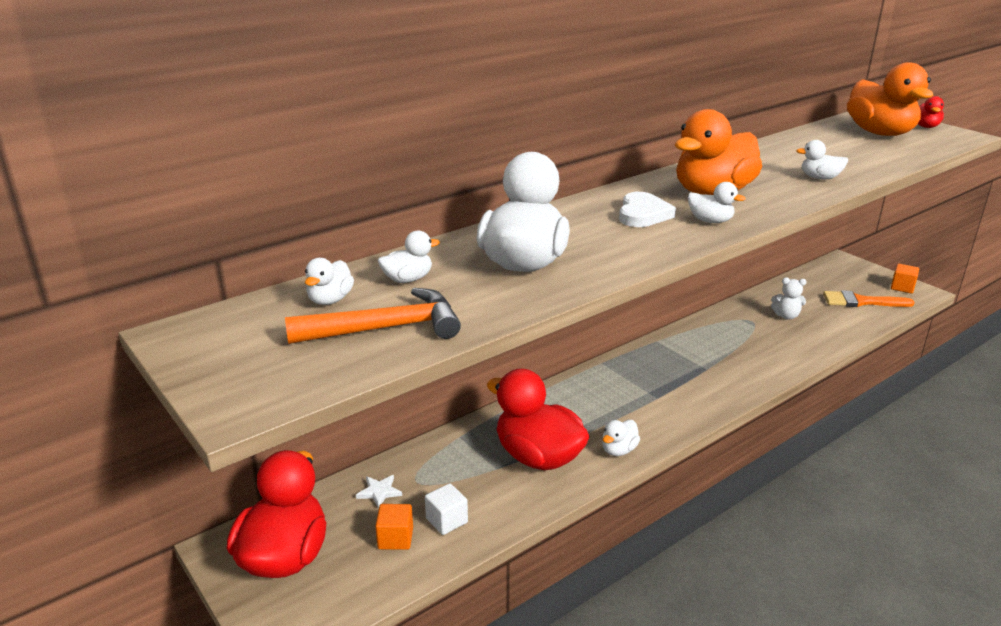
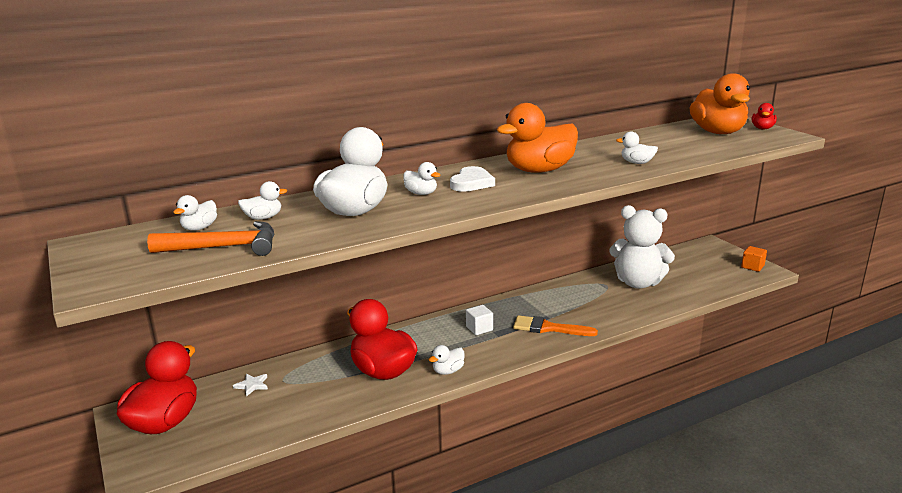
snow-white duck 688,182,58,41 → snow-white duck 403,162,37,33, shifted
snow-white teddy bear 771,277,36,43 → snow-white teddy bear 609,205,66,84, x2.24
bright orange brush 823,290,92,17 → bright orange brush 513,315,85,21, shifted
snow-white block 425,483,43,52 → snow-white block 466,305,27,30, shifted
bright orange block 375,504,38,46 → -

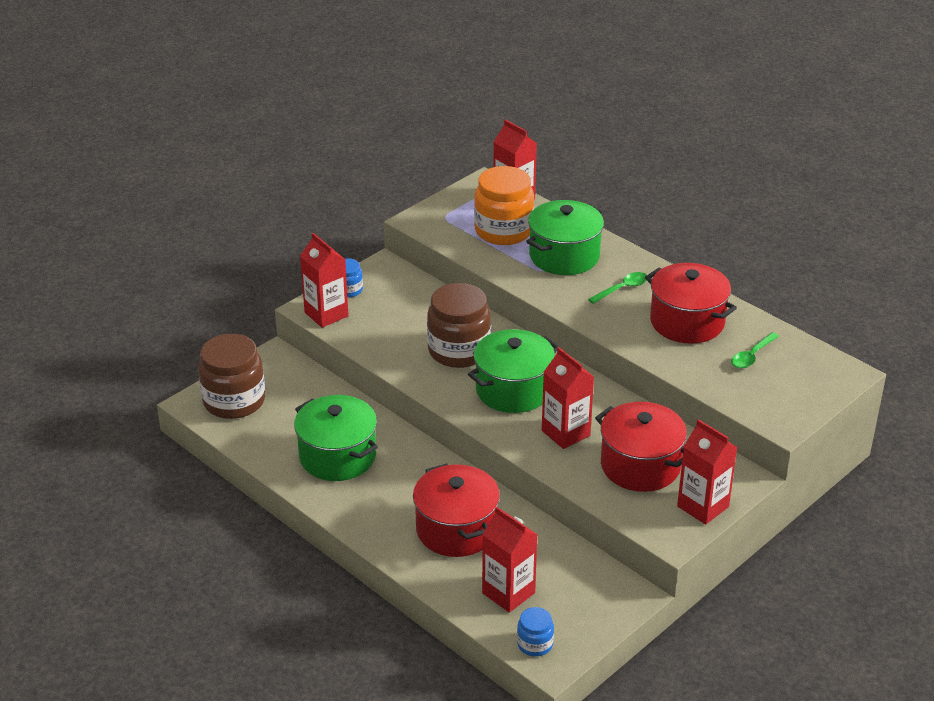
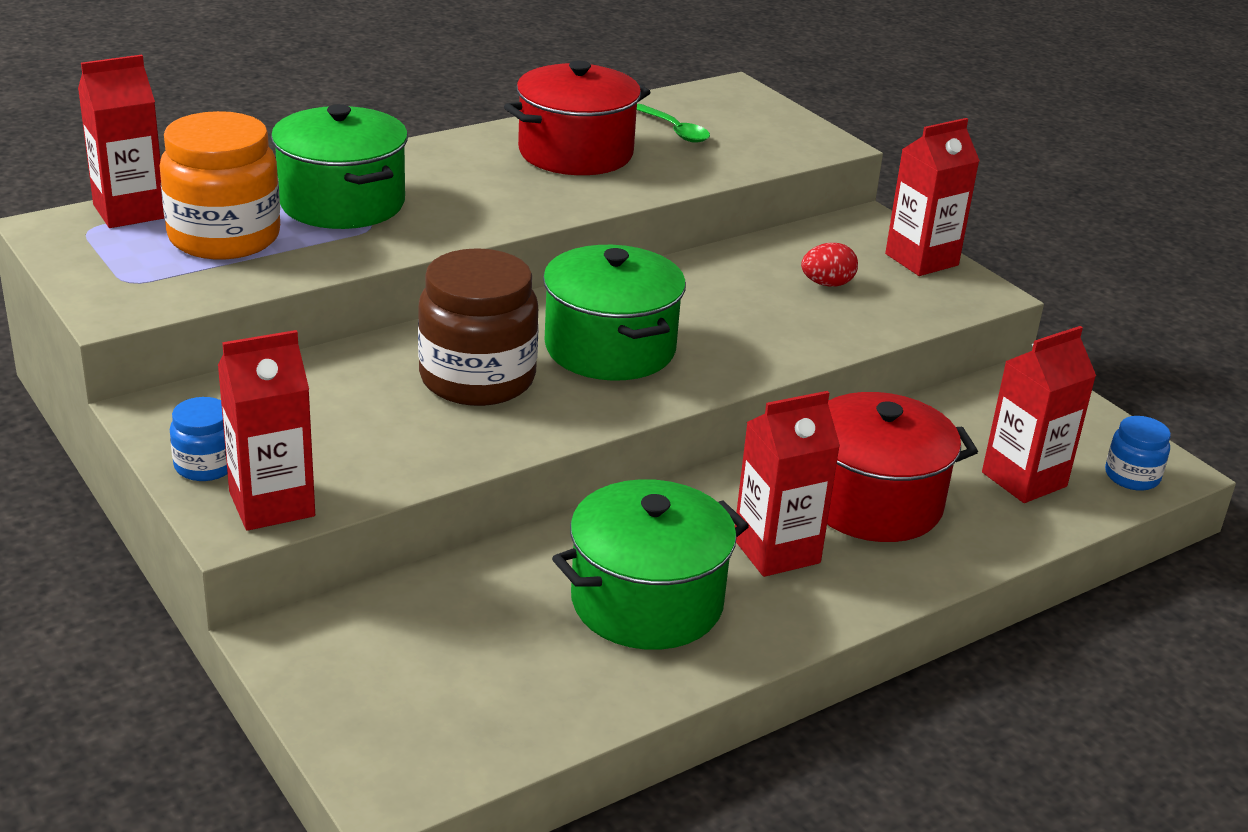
emerald spoon 588,272,59,32 → -
russet preserve jar 198,334,67,85 → -
scarlet juice carton 542,347,52,102 → scarlet juice carton 735,391,105,186, shifted
scarlet stockpot 595,402,92,90 → scarlet toy egg 801,243,57,44

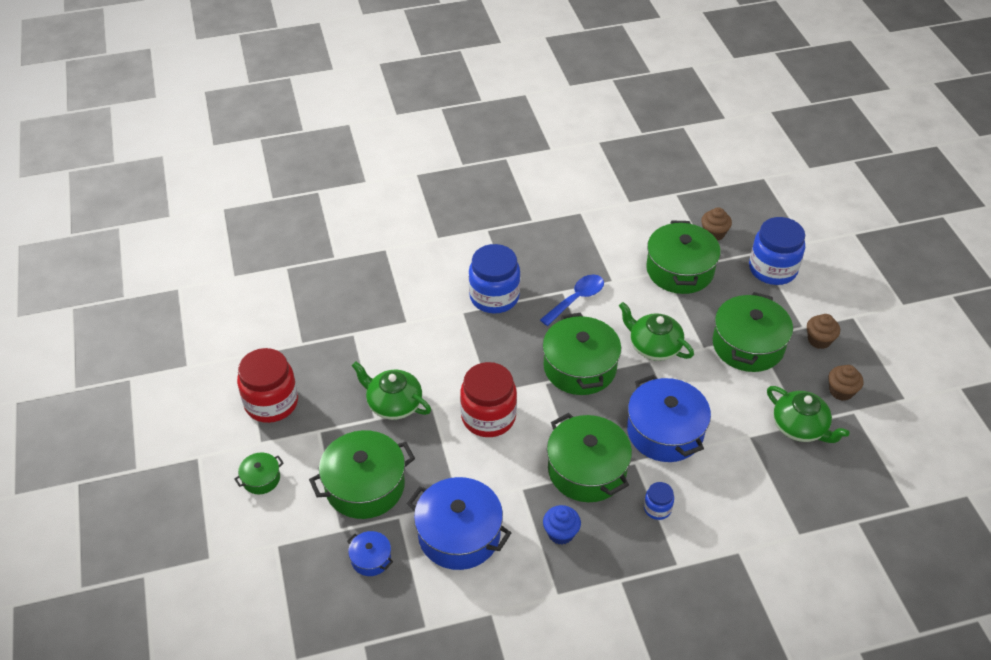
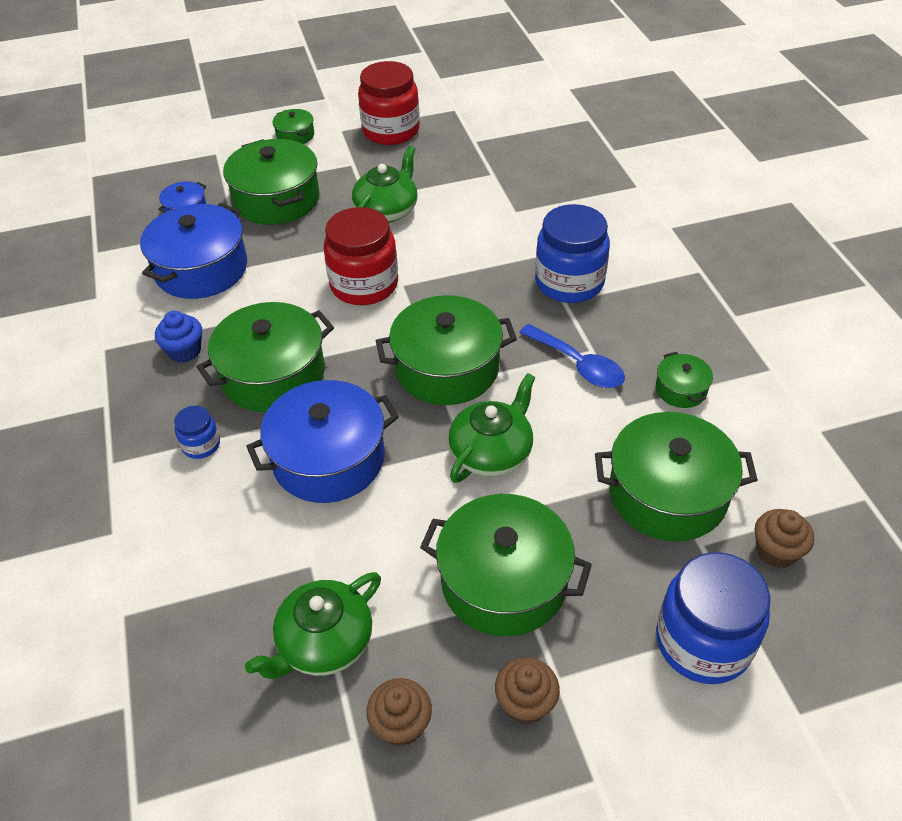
- → emerald stockpot 656,352,57,56

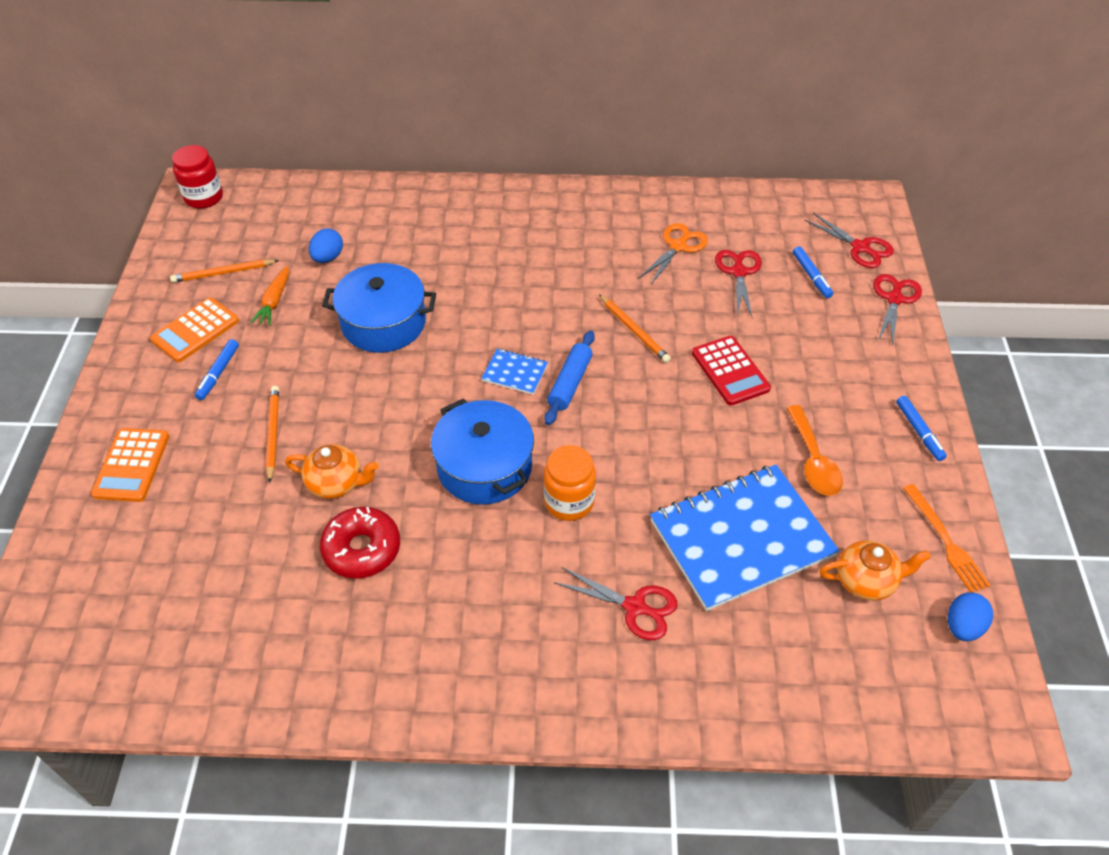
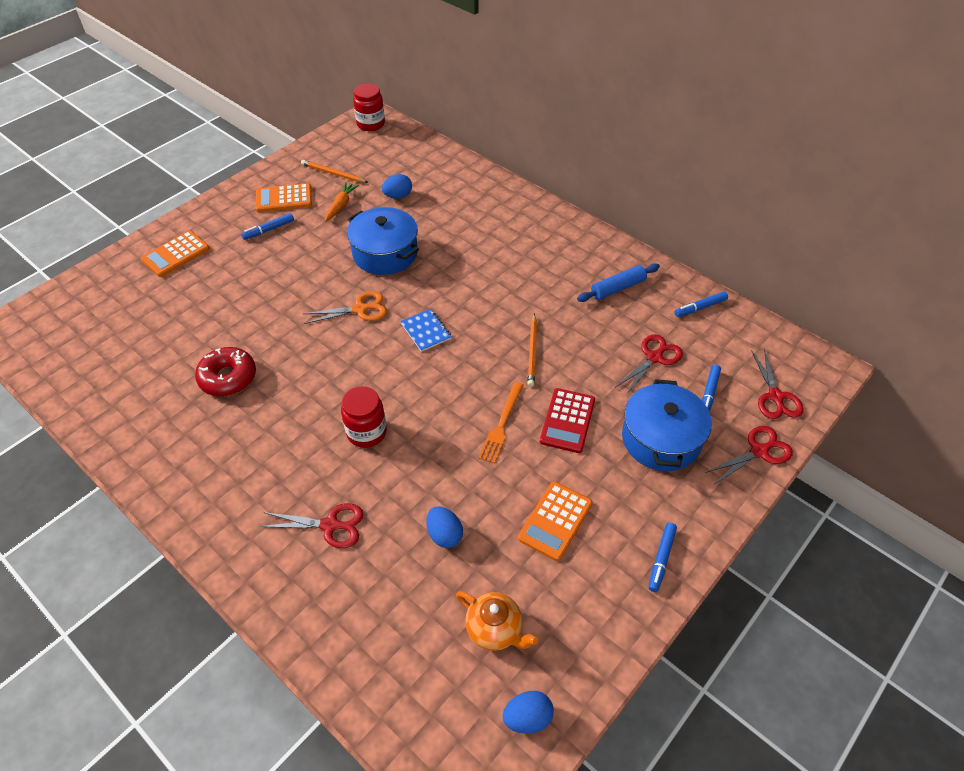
bright orange scissors 638,223,70,61 → bright orange scissors 303,291,84,33, shifted
bright orange carrot 250,266,39,60 → bright orange carrot 325,182,34,40, 150 degrees clockwise
cobalt pastry roller 544,331,51,94 → cobalt pastry roller 577,263,83,39, shifted
bright orange wooden pencil 266,386,13,97 → -
cobalt stockpot 431,399,103,106 → cobalt stockpot 622,379,90,92, shifted
bright orange spoon 786,405,57,91 → bright orange calculator 518,482,74,79
bright orange china teapot 285,444,94,55 → -
bright orange preserve jar 544,445,52,76 → scarlet preserve jar 341,386,46,62
cobalt notepad 650,465,189,146 → cobalt toy egg 427,507,36,41
bright orange dinner fork 903,484,88,109 → bright orange dinner fork 478,382,45,81, shifted
scarlet scissors 554,567,123,73 → scarlet scissors 260,503,104,45, 60 degrees counterclockwise
- → cobalt marker pen 675,292,53,25

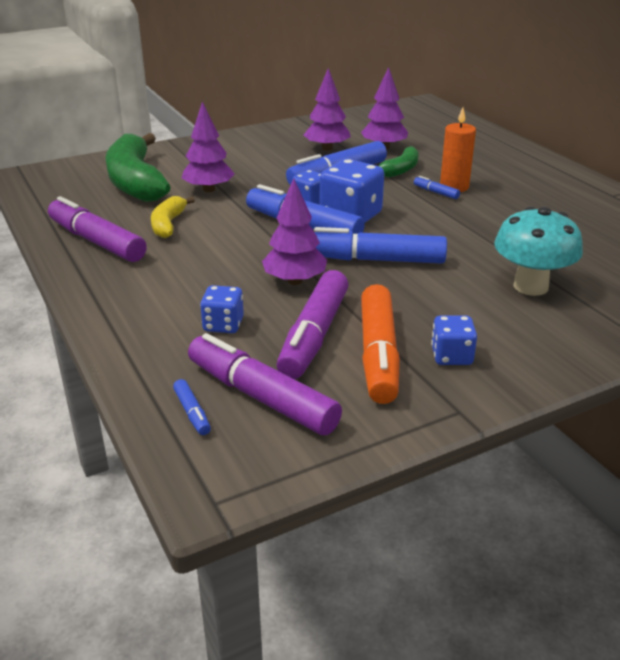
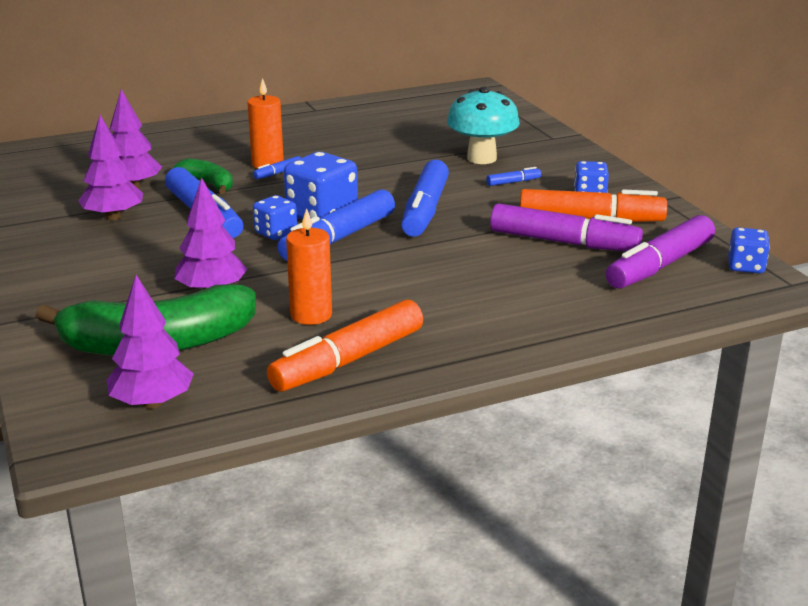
purple tree 262,178,65,107 → purple tree 107,275,87,134, shifted
purple marker pen 48,196,99,66 → bright orange marker pen 267,299,156,93
golden toy banana 151,196,44,42 → bright orange pillar candle 286,208,46,117
cobalt game die 200,285,44,48 → cobalt game die 728,227,42,46, shifted
cobalt marker pen 173,379,38,56 → cobalt marker pen 486,167,55,19, shifted

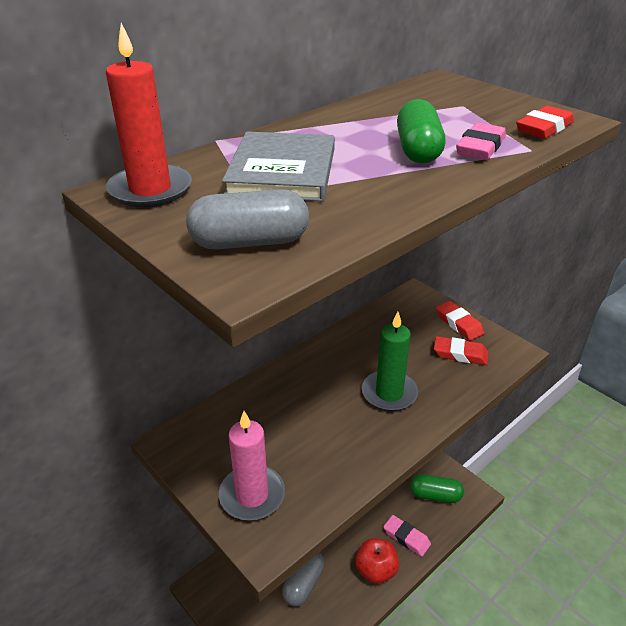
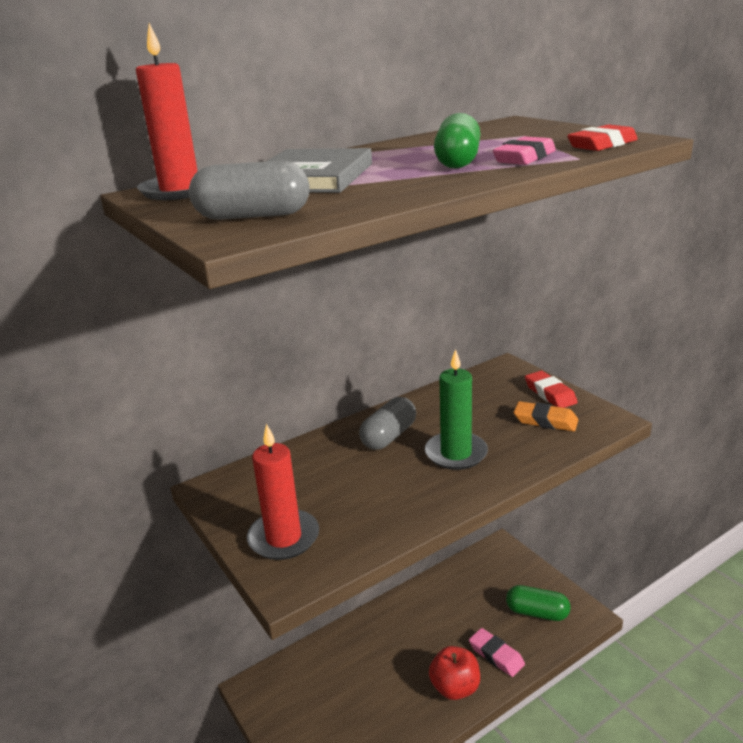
scarlet gum eraser 434,336,54,29 → bright orange gum eraser 514,401,64,31
rosy pillar candle 219,411,66,109 → scarlet pillar candle 247,424,72,136
gray pill 282,552,43,55 → gray pill 359,397,57,53, shifted

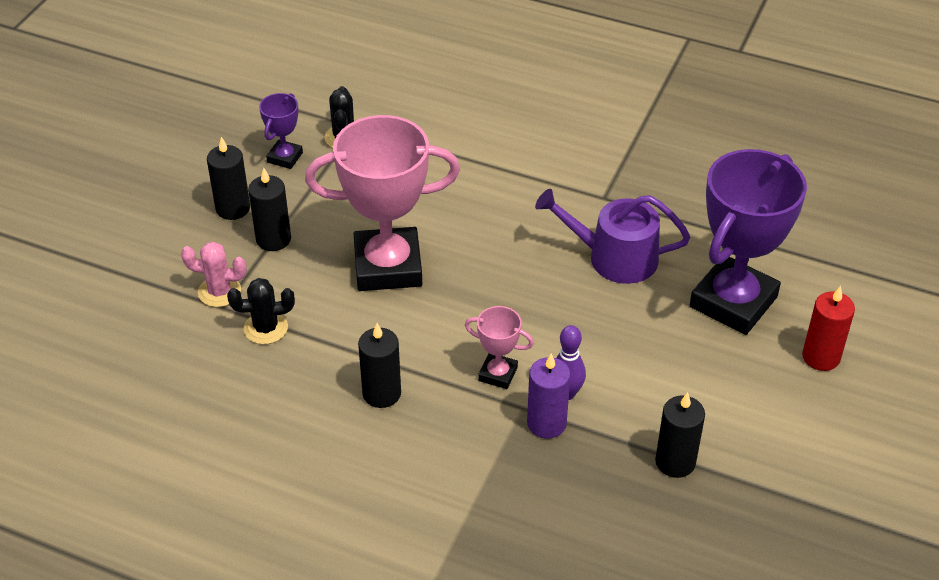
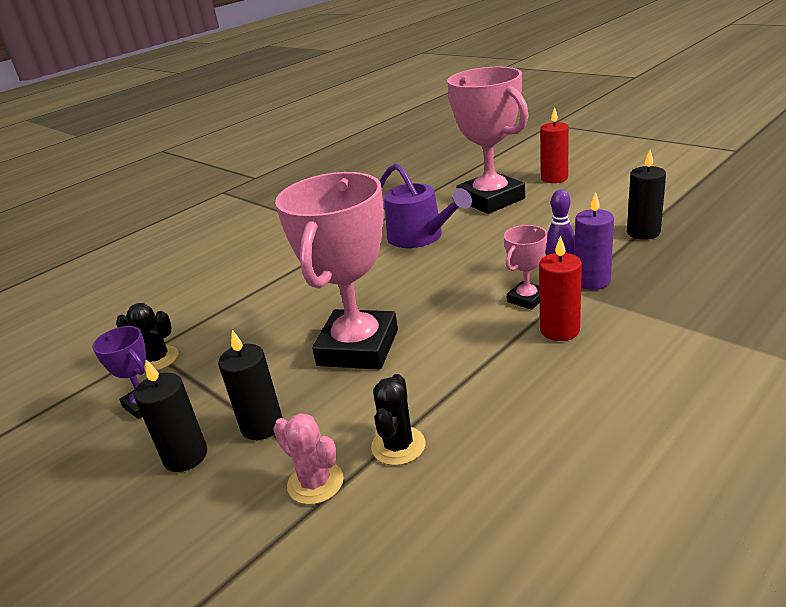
purple trophy 690,149,117,186 → rosy trophy 447,67,82,147
purple sprinkling can 535,189,156,95 → purple sprinkling can 380,163,92,85, 75 degrees counterclockwise
rosy cactus 181,242,66,65 → rosy cactus 273,413,71,92, 75 degrees counterclockwise
jet-black pillar candle 358,323,43,85 → -
- → scarlet pillar candle 539,235,43,106

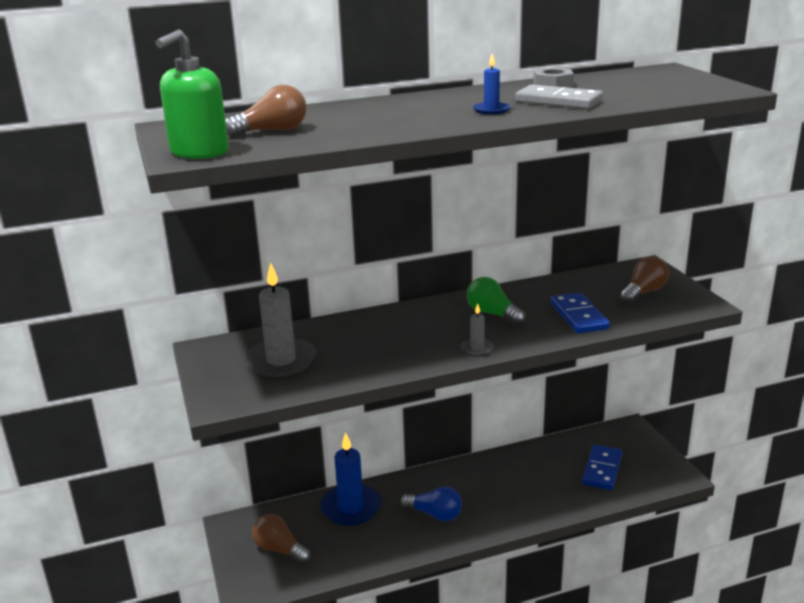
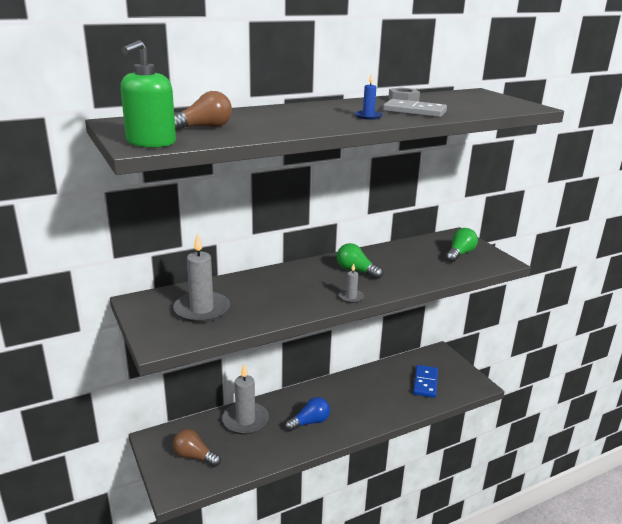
russet light bulb 620,256,49,48 → emerald light bulb 446,228,32,34
cobalt domino 550,292,60,42 → -
cobalt pillar candle 321,432,60,94 → gray pillar candle 222,364,47,70
cobalt light bulb 400,486,62,35 → cobalt light bulb 285,397,45,34, 45 degrees counterclockwise

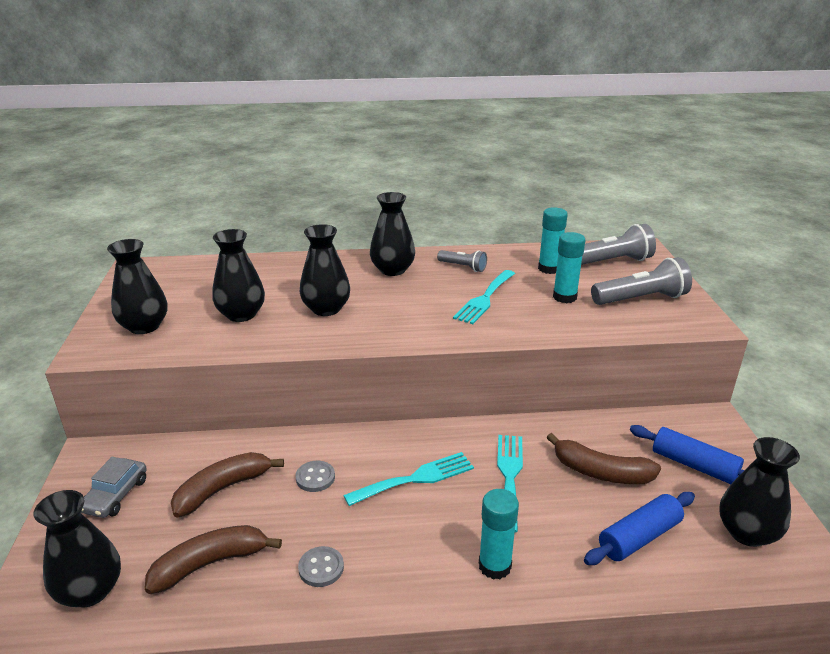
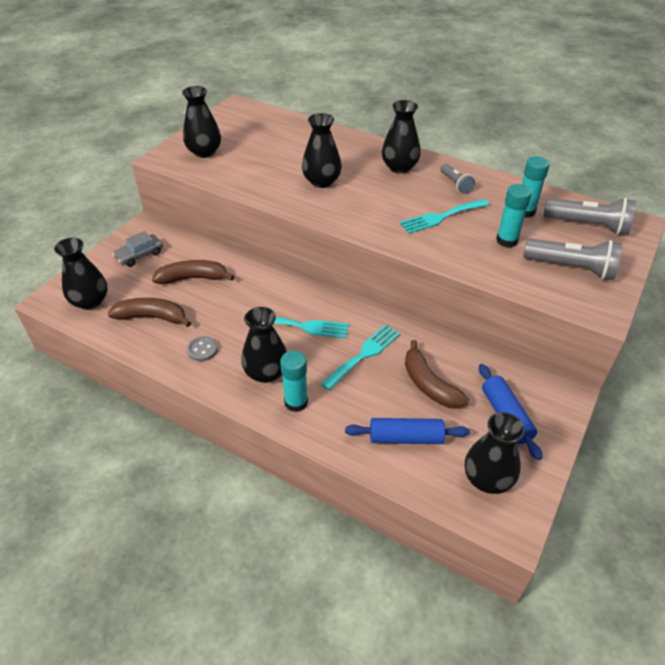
jet-black tall vase 212,229,53,93 → jet-black tall vase 241,307,46,76, shifted
gray sewing button 295,461,40,31 → -

